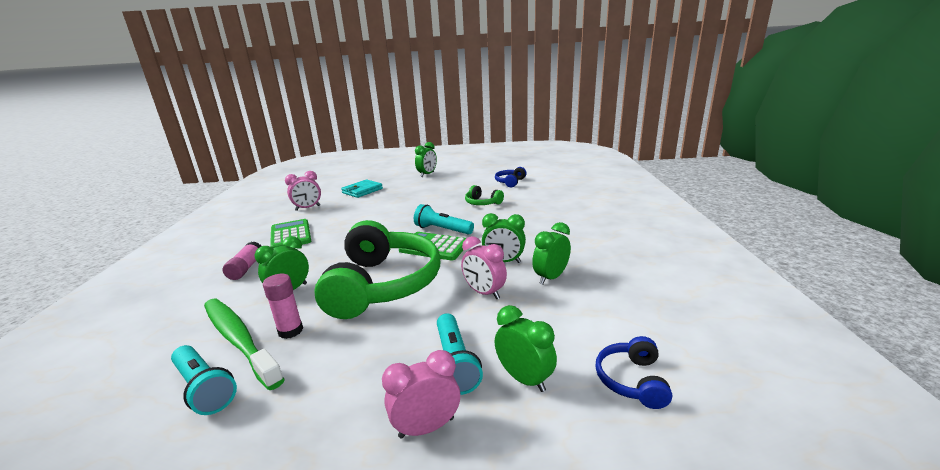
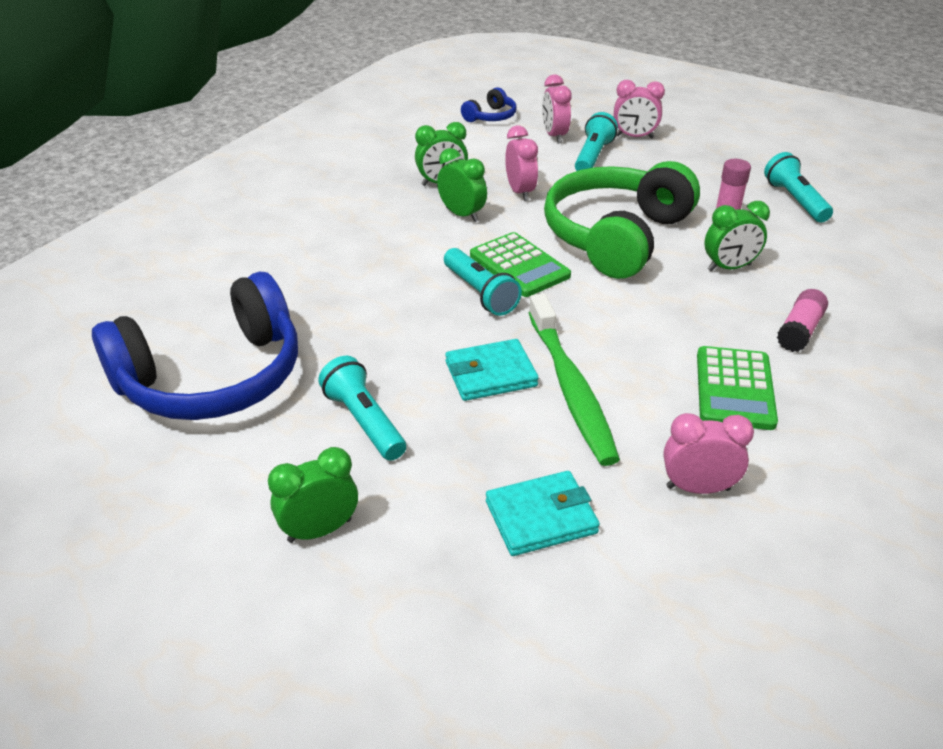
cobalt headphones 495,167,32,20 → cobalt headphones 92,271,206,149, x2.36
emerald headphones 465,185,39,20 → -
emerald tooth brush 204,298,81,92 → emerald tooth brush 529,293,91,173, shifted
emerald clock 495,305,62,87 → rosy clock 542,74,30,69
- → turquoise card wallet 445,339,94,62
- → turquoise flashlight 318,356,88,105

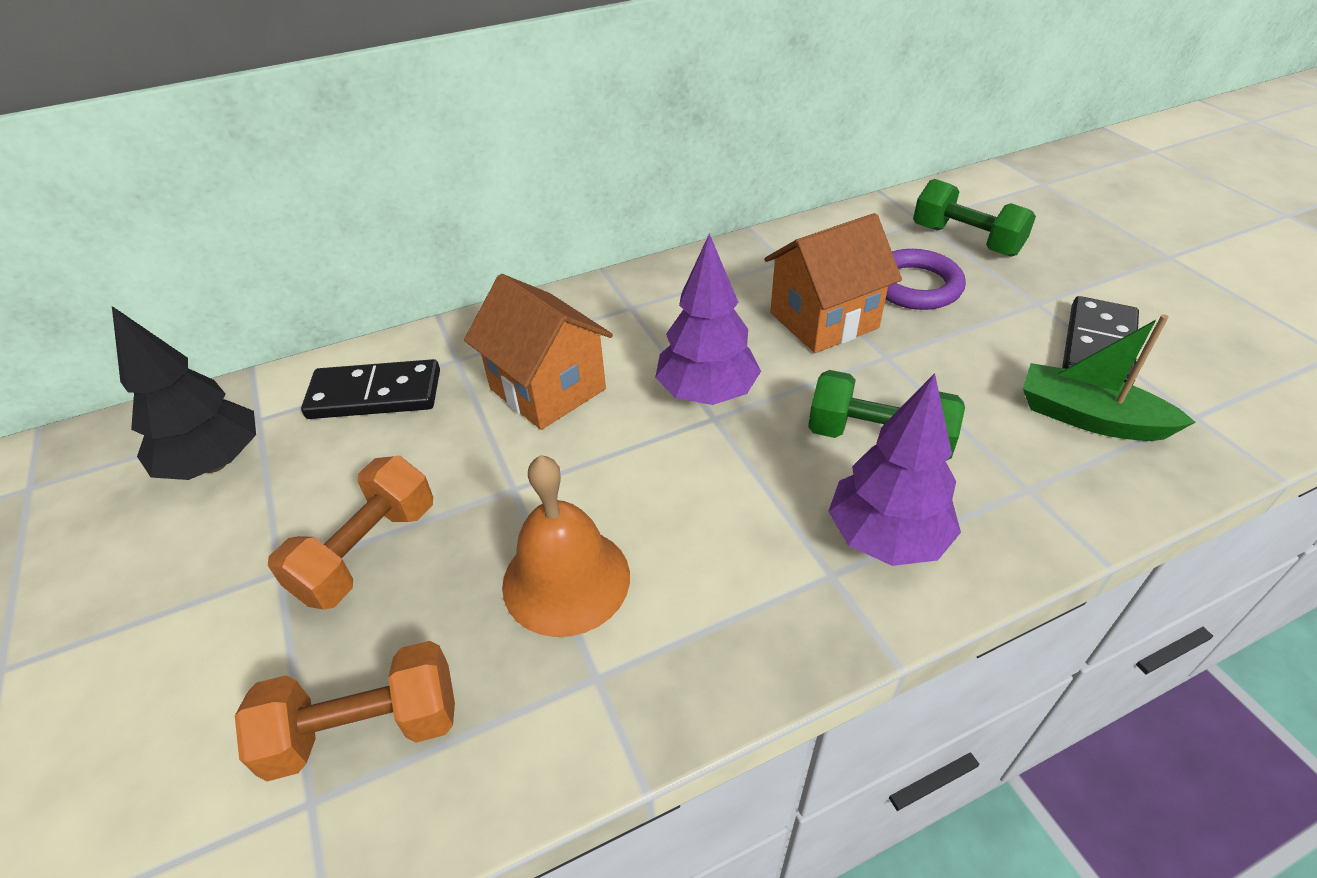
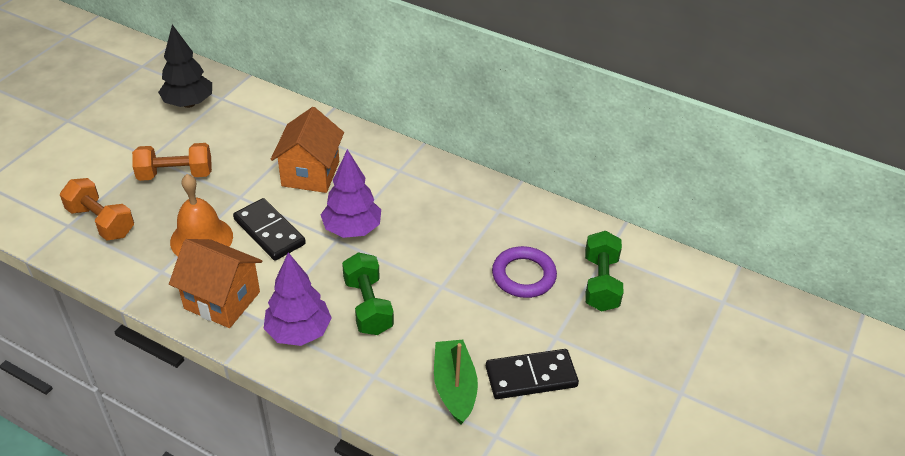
bright orange toy house 764,213,138,140 → bright orange toy house 169,239,93,89, shifted
jet-black domino 301,359,139,60 → jet-black domino 233,198,73,63, shifted

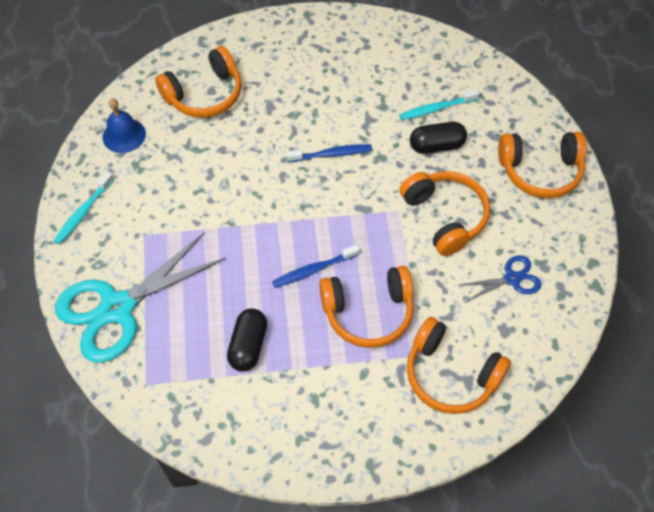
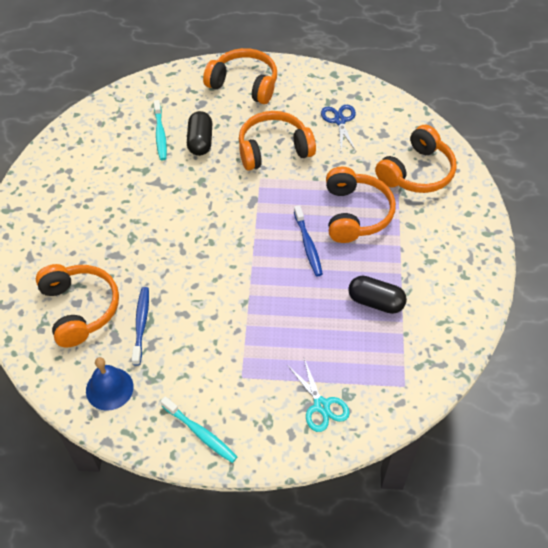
bright orange headphones 498,132,89,66 → bright orange headphones 203,48,74,56, 75 degrees counterclockwise
cobalt tooth brush 286,144,86,18 → cobalt tooth brush 132,287,17,79, shifted
turquoise scissors 55,232,171,130 → turquoise scissors 287,358,63,74, x0.48

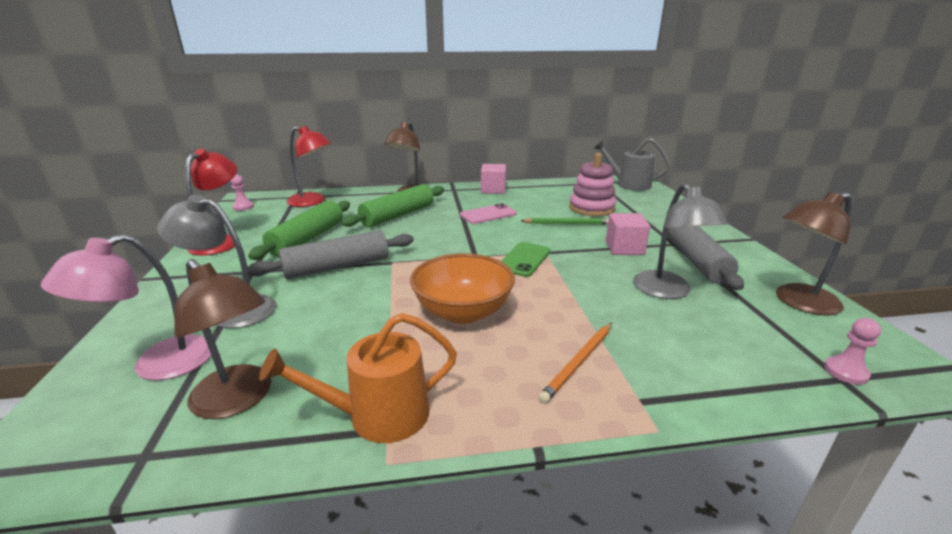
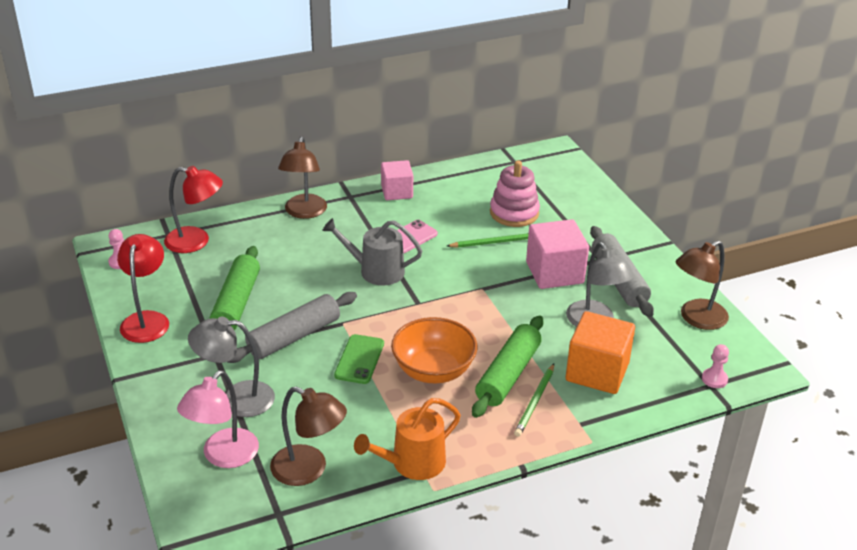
gray sprinkling can 594,138,76,53 → gray sprinkling can 323,218,99,68, shifted
emerald pastry roller 341,184,103,43 → emerald pastry roller 472,315,71,103, shifted
rosy block 606,213,44,42 → rosy block 526,219,63,70, x1.53
emerald phone 501,242,50,35 → emerald phone 334,334,50,50, shifted
bright orange wooden pencil 538,323,74,80 → emerald wooden pencil 514,364,40,73
- → bright orange block 566,311,69,83

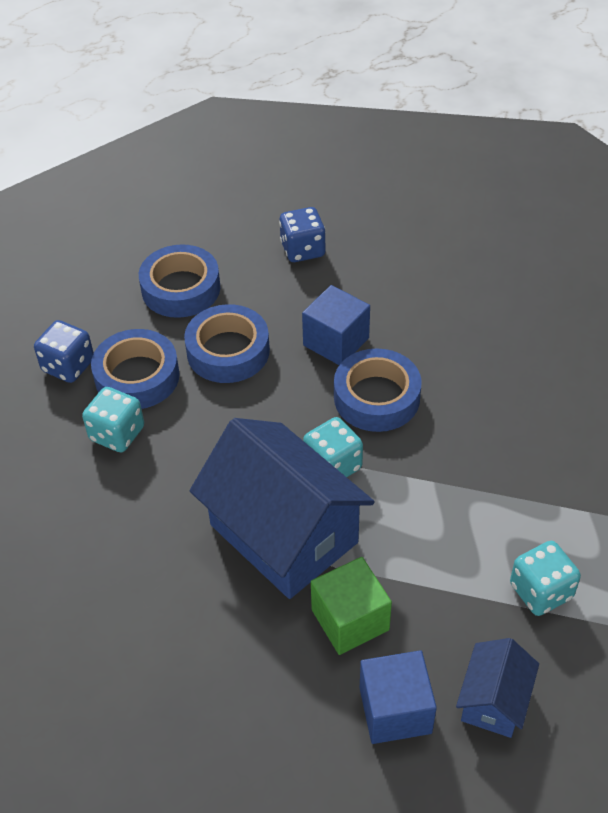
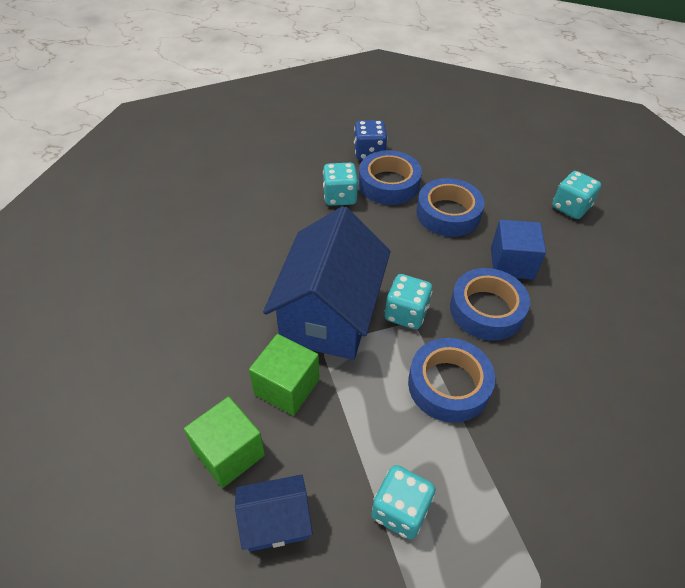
cobalt game die 279,207,47,55 → turquoise game die 552,171,49,48
cobalt sticky tape 139,244,81,74 → cobalt sticky tape 408,338,87,85, shifted
cobalt block 360,650,77,94 → emerald block 184,396,81,92

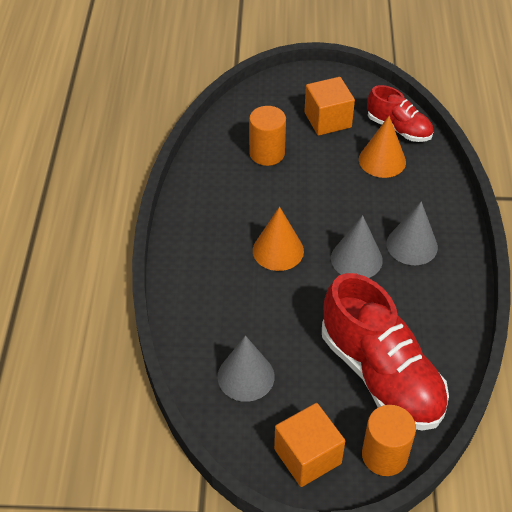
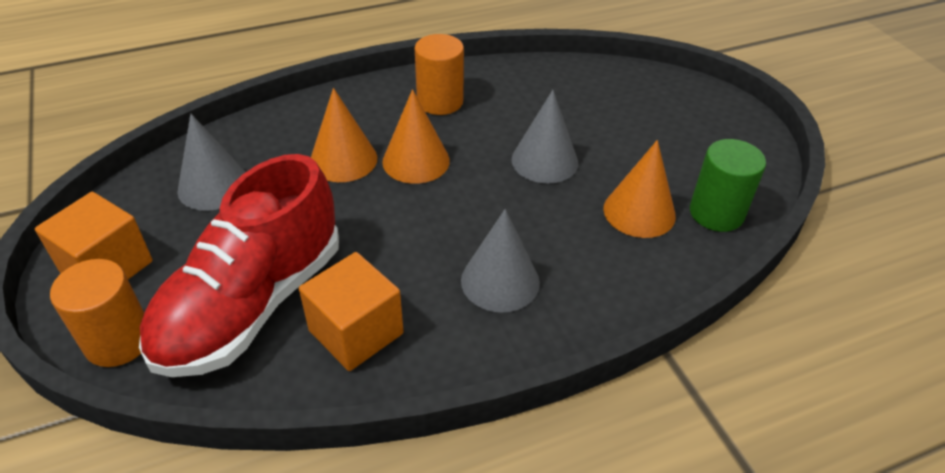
bright orange block 304,77,51,59 → bright orange block 299,252,105,119, shifted
scarlet shoe 367,85,67,57 → emerald cylinder 690,139,76,93
bright orange cylinder 249,106,37,60 → bright orange cylinder 415,34,49,81, shifted
gray solid cone 331,215,52,63 → gray solid cone 511,90,67,94, shifted
- → bright orange solid cone 311,88,66,94

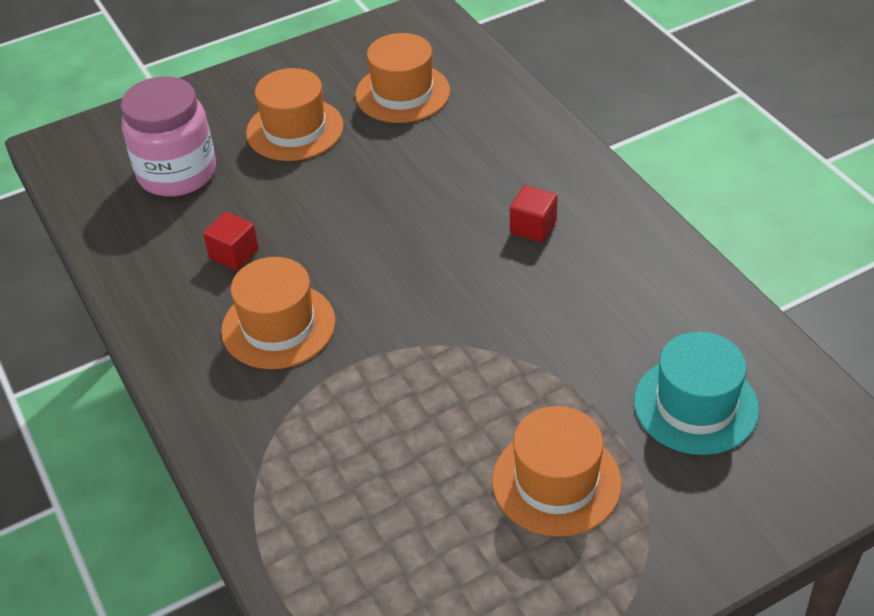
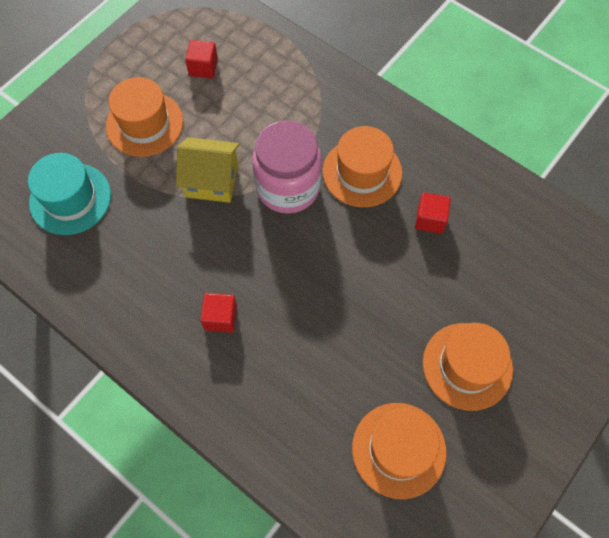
rosy preserve jar 121,76,95,121 → rosy preserve jar 252,120,70,94, shifted
- → scarlet block 185,40,33,39
- → golden toy house 176,137,63,66

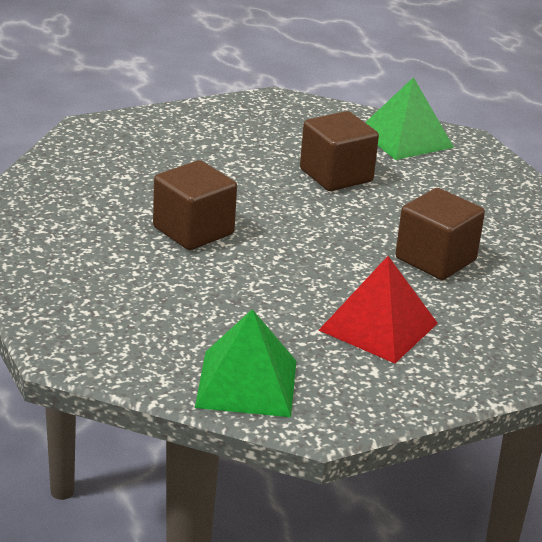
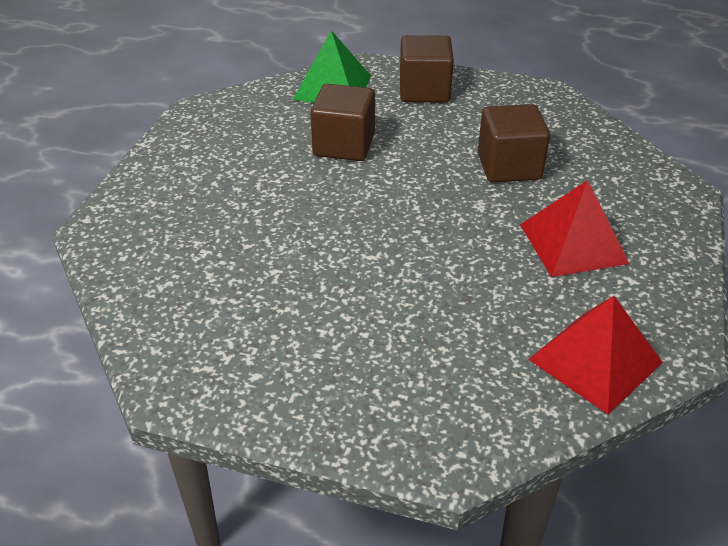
russet block 153,160,84,90 → russet block 400,35,54,68, shifted
emerald pyramid 195,309,101,108 → scarlet pyramid 528,296,135,118

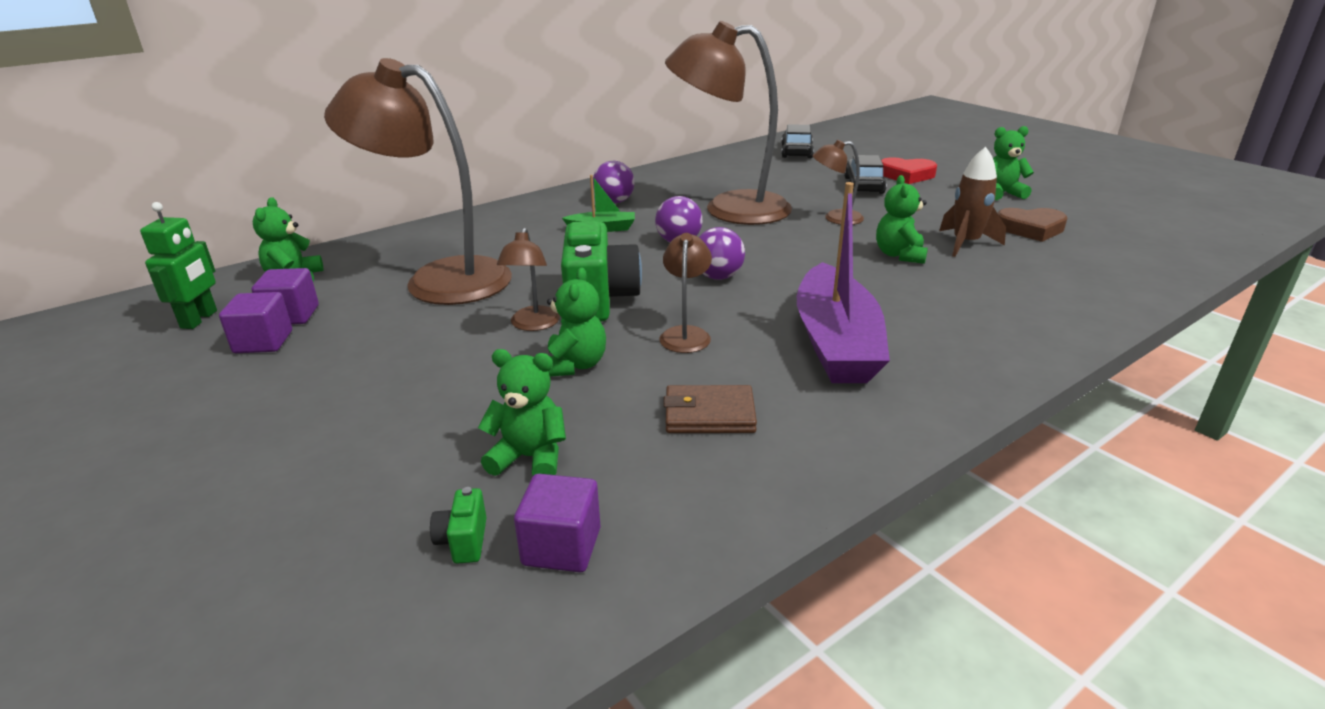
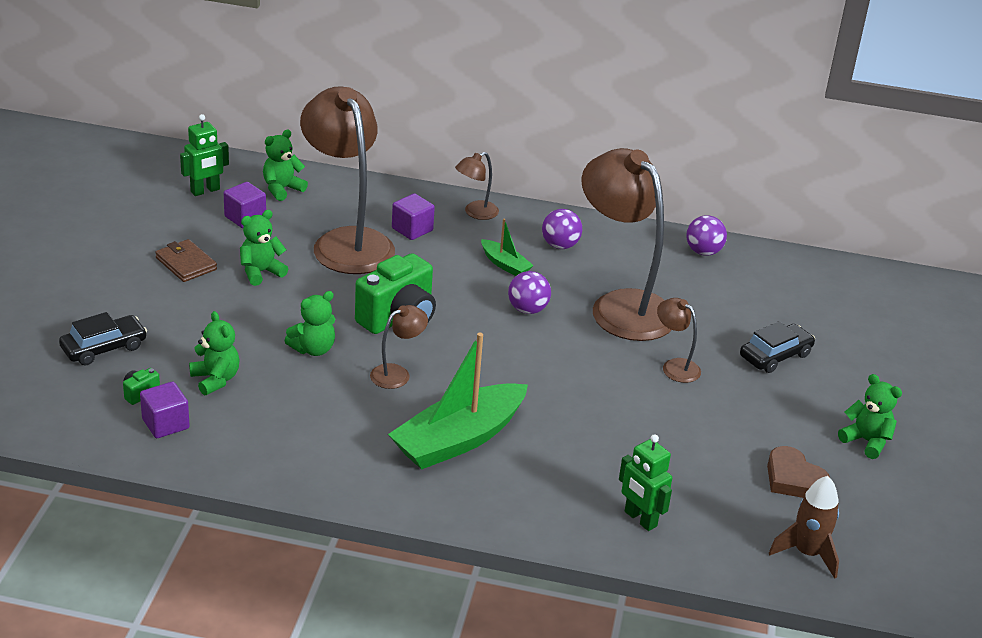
jet-black car 781,124,33,34 → jet-black car 59,312,88,53, shifted
russet rocket 939,147,67,110 → russet rocket 769,476,70,102, shifted
scarlet heart 881,157,56,27 → -
emerald teddy bear 876,175,52,89 → emerald teddy bear 240,210,48,76, shifted
purple boat 797,182,93,201 → emerald boat 388,333,140,136
purple ball 699,227,46,53 → purple ball 686,215,41,41, shifted
russet desk lamp 497,228,63,103 → russet desk lamp 455,152,44,68, shifted
purple block 219,292,73,61 → purple block 392,193,43,47, shifted
russet card wallet 663,385,94,48 → russet card wallet 155,239,62,43, shifted
- → emerald robot figure 619,434,53,97

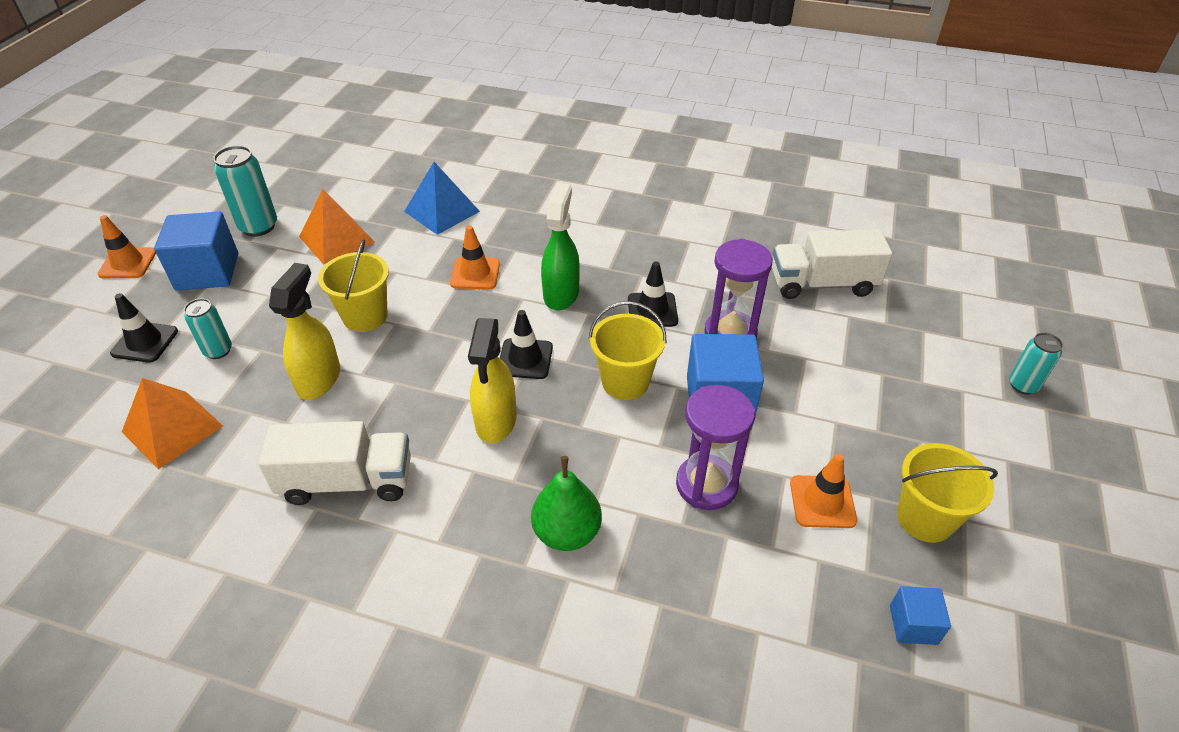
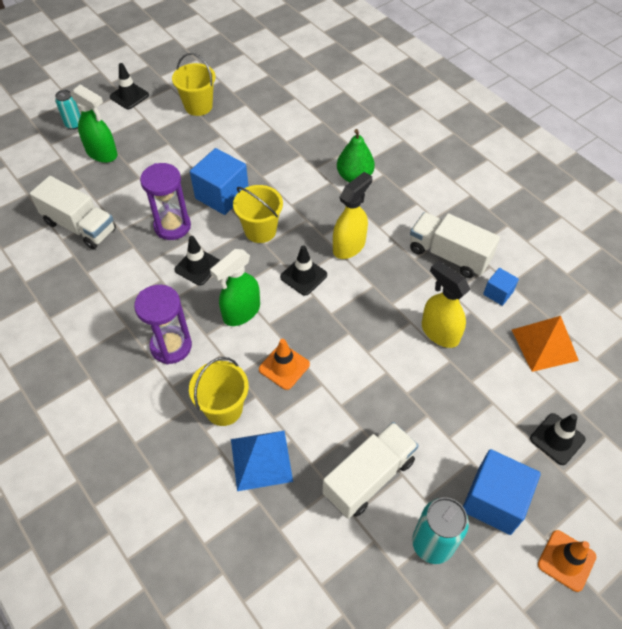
bright orange pyramid 299,189,76,76 → snow-white truck 323,422,96,97
golden bucket 318,239,71,93 → golden bucket 189,357,60,69, shifted
golden spray cleaner 269,263,71,137 → golden spray cleaner 422,261,48,87, 90 degrees clockwise
turquoise can 184,299,48,60 → -
purple hourglass 676,385,79,125 → purple hourglass 134,285,58,79, shifted
bright orange safety cone 790,454,67,74 → -
cobalt block 890,586,61,59 → cobalt block 483,268,36,38, shifted
- → jet-black safety cone 110,63,39,46
- → emerald spray cleaner 70,85,48,78

